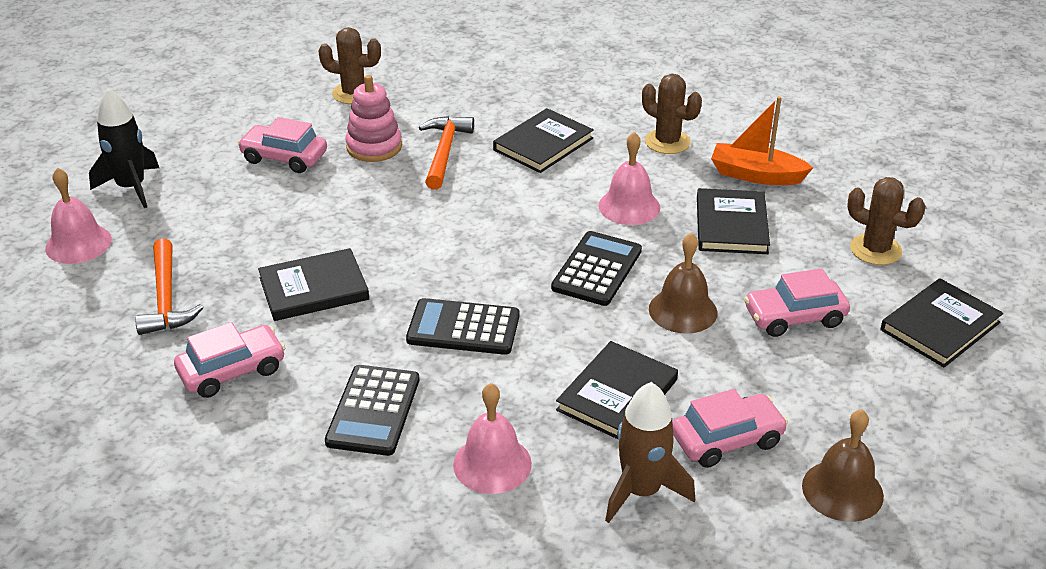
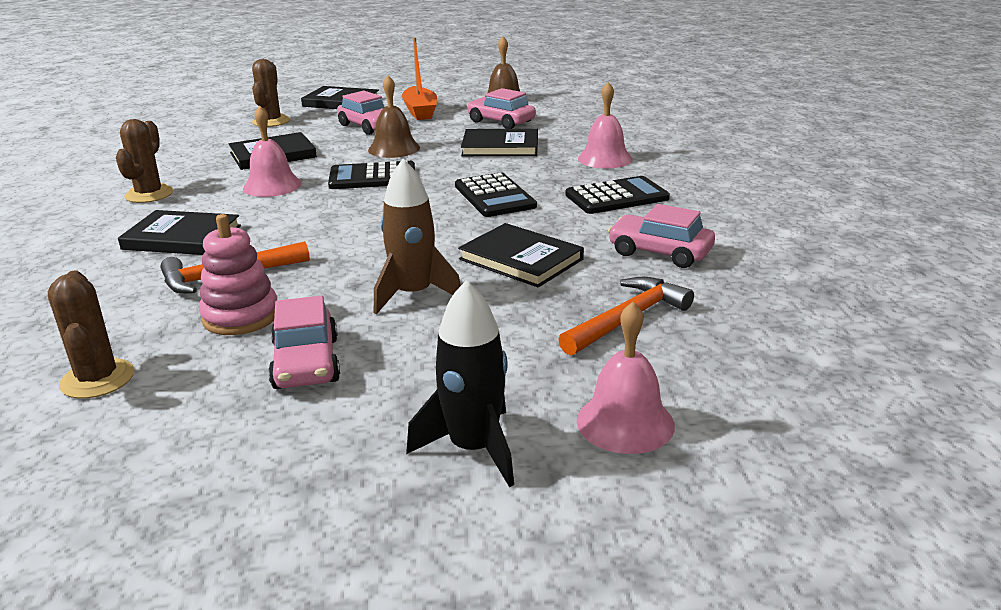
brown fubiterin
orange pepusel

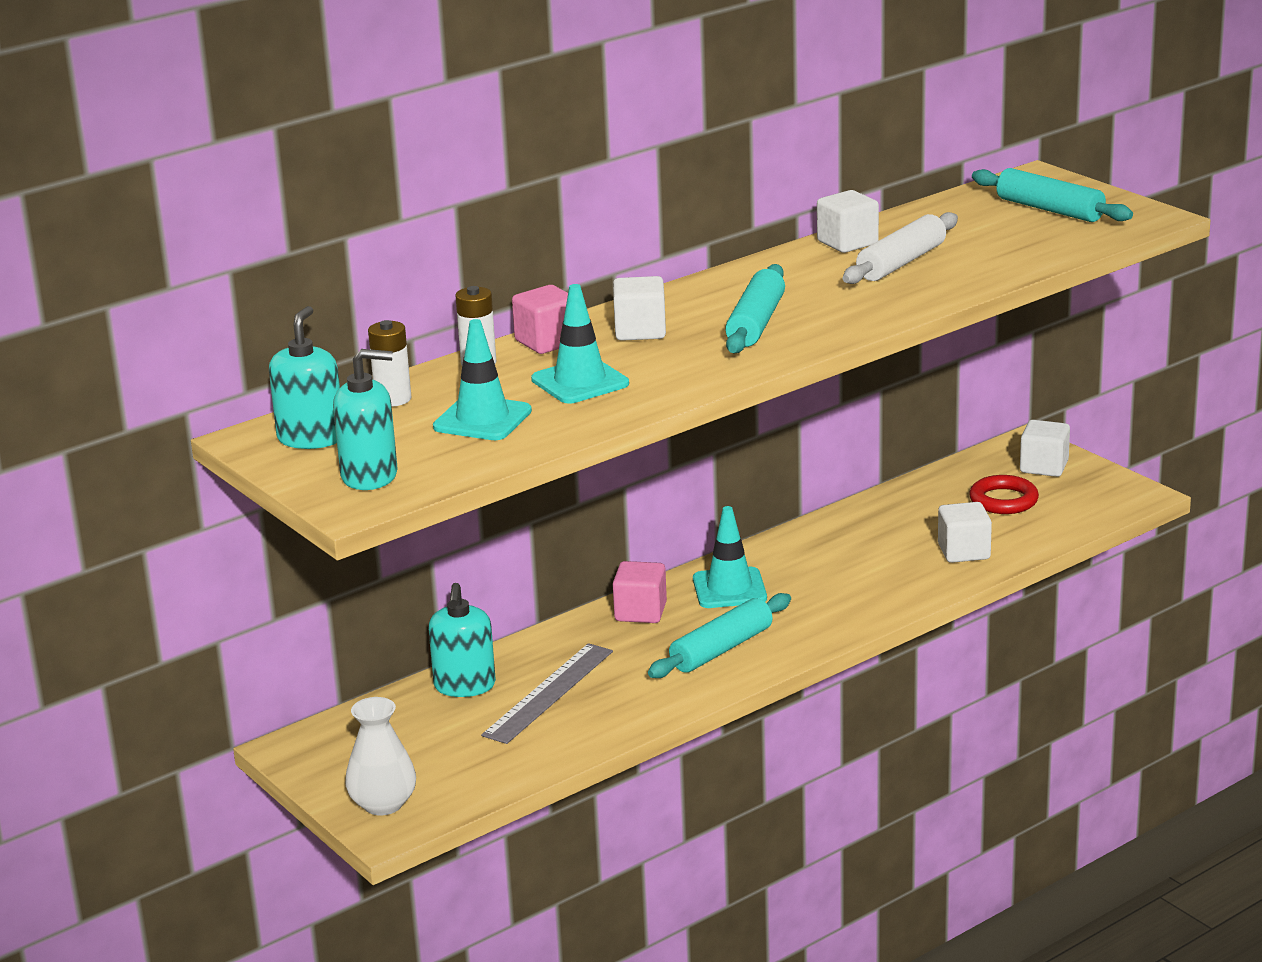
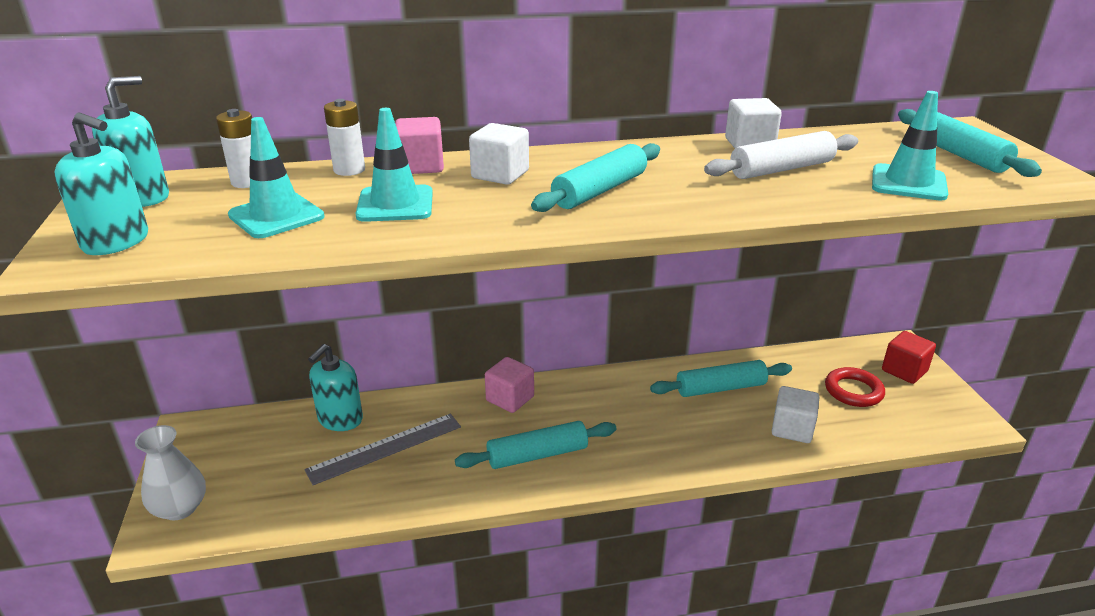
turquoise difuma (3rd from left)
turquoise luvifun (3rd from left)
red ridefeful

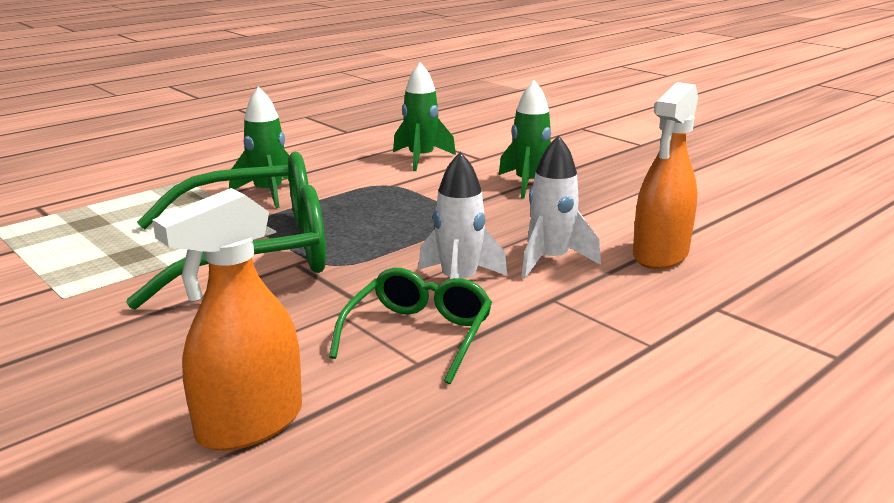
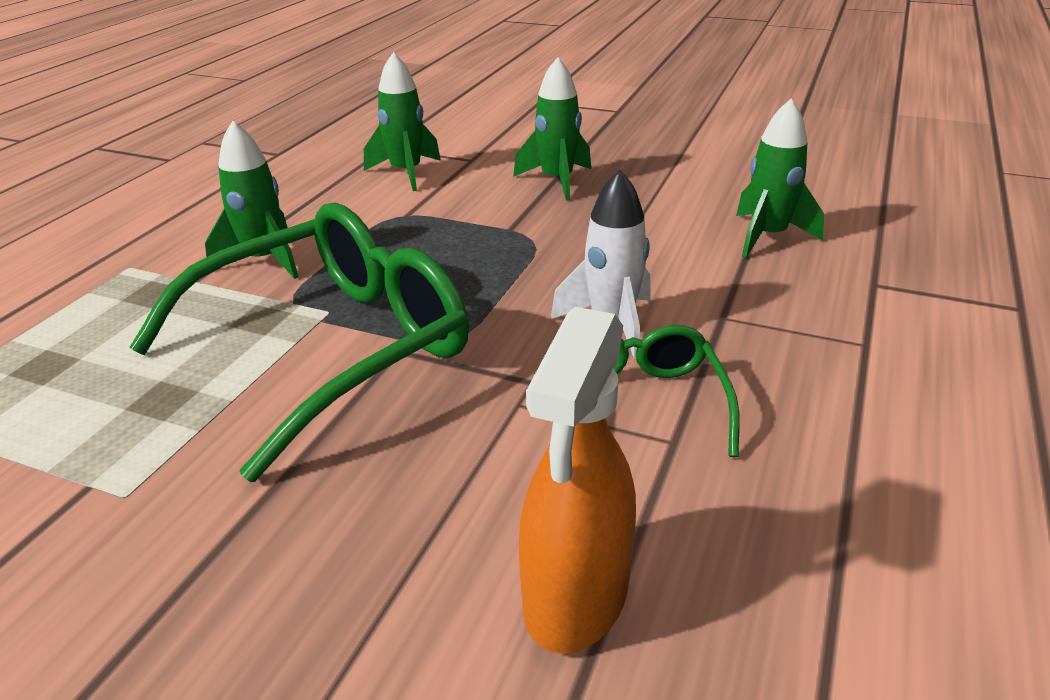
green fubiterin (4th from left)
white fubiterin (2nd from left in the first image)

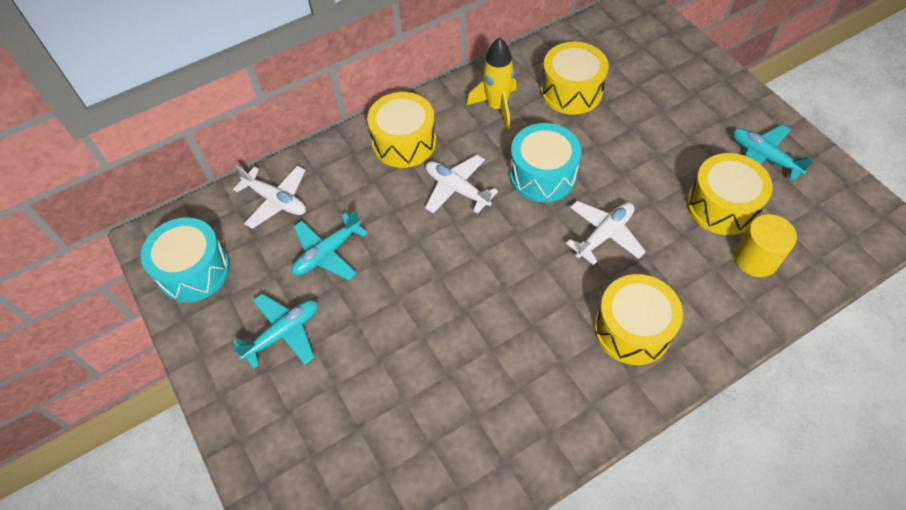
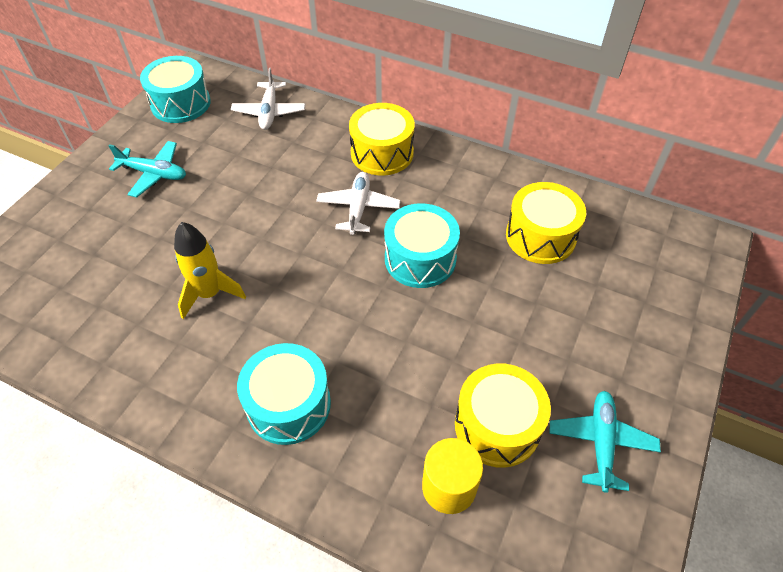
yellow fubiterin
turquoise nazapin (2nd from left)
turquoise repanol (2nd from left in the first image)
white repanol (3rd from left in the first image)

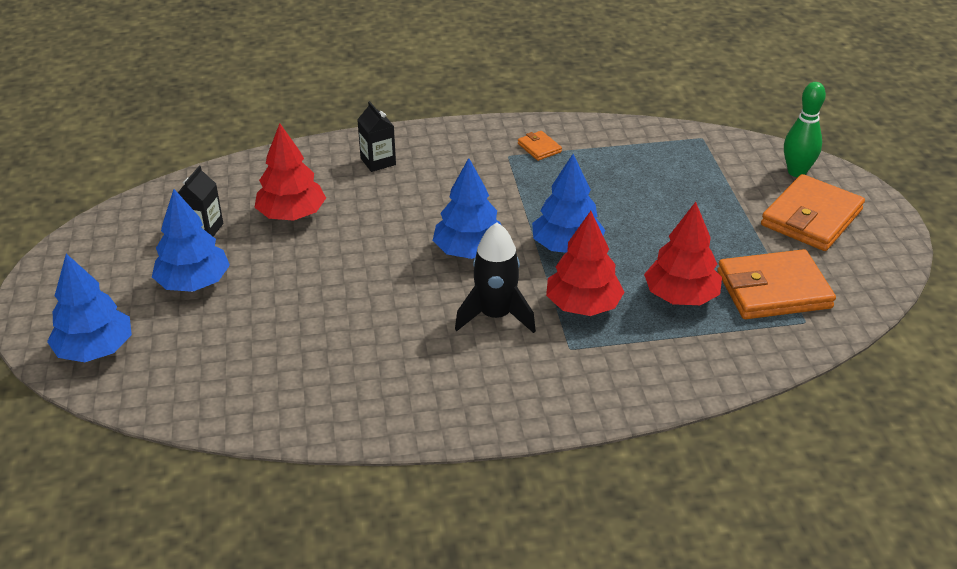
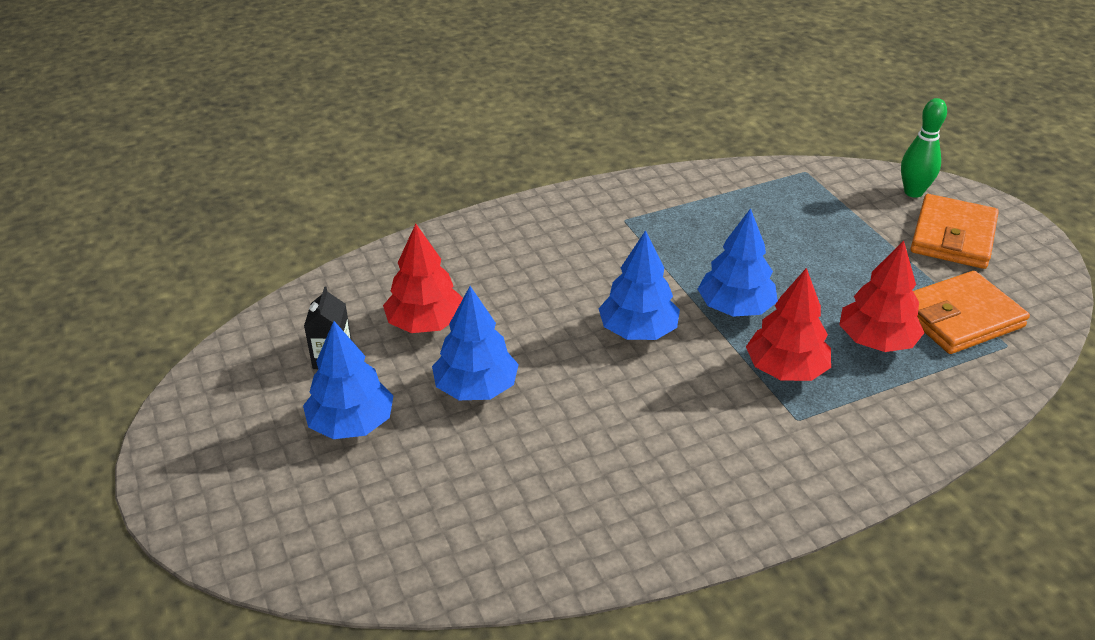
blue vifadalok (2nd from left)
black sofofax (2nd from left in the first image)
black fubiterin
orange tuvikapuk (1st from left in the first image)

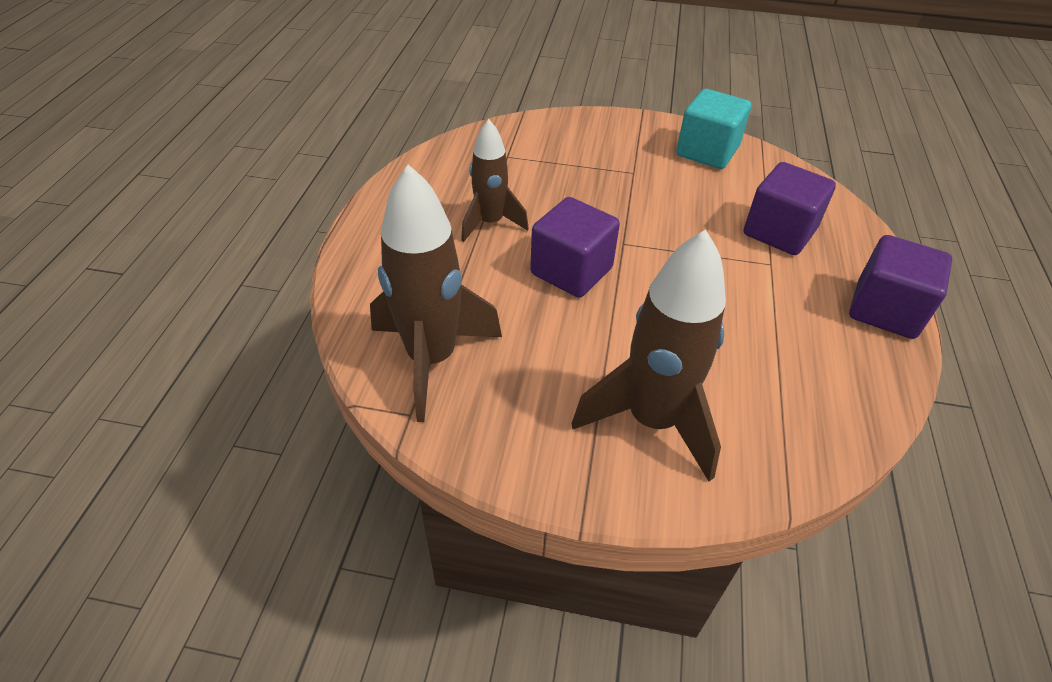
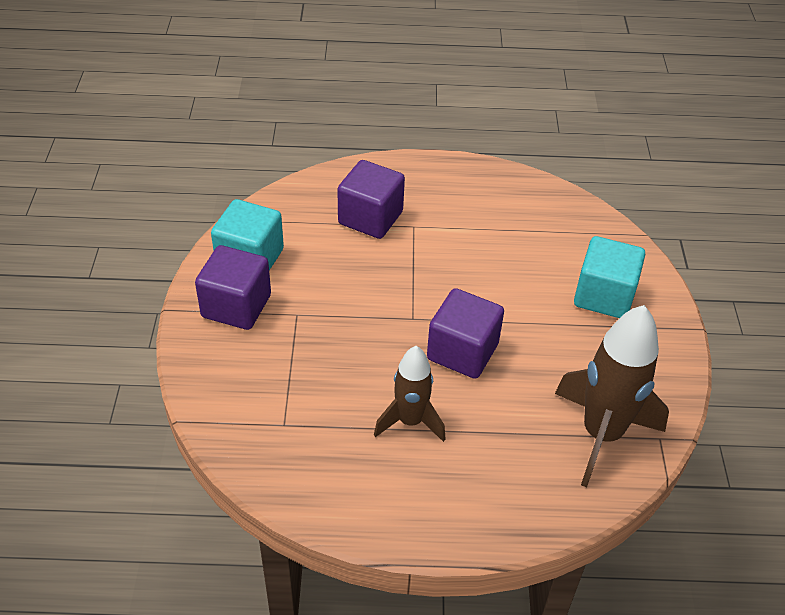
purple ridefeful (1st from left)
turquoise ridefeful (2nd from left)

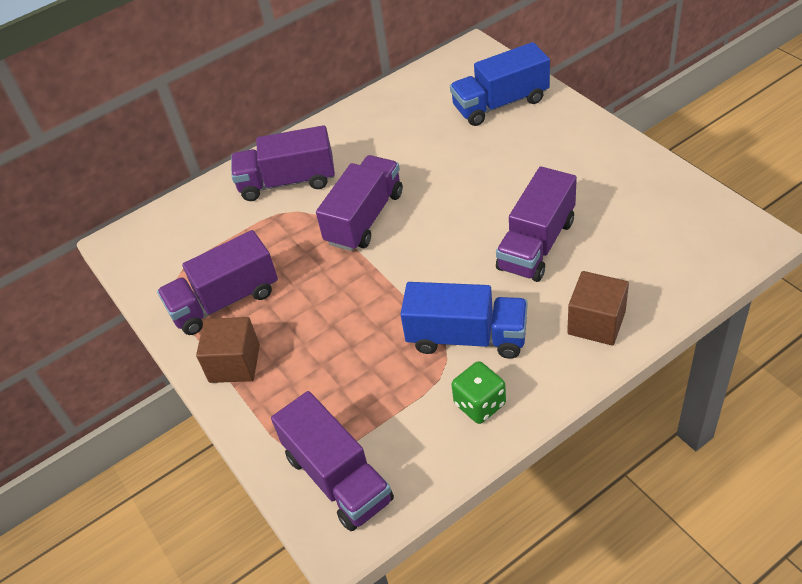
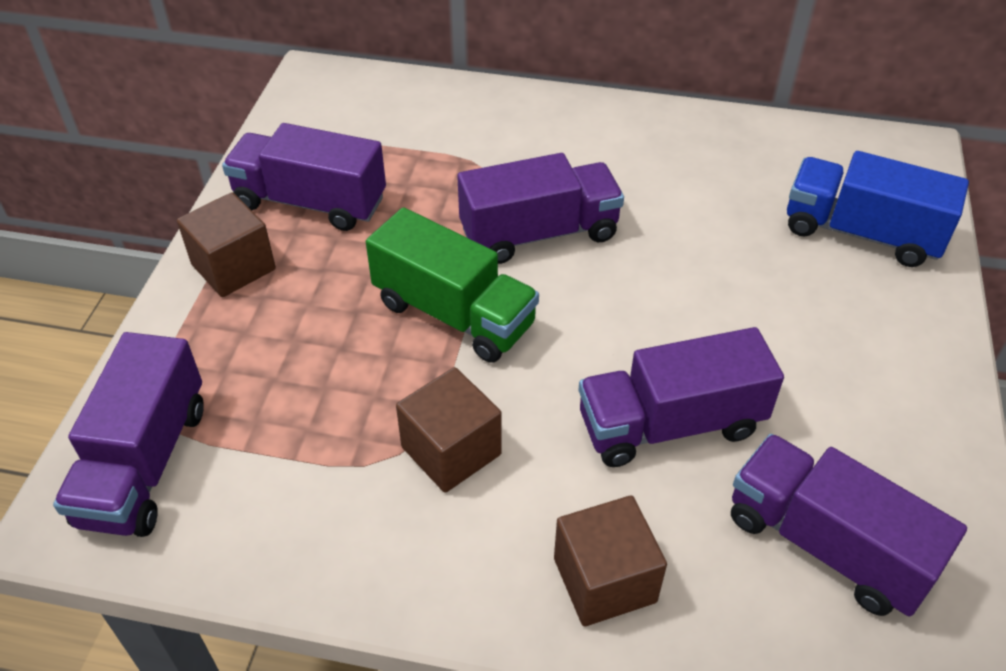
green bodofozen
brown ridefeful (2nd from left)
purple bodofozen (5th from left)
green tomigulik

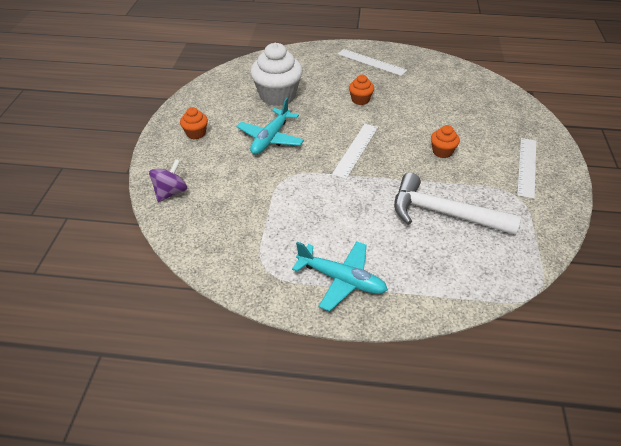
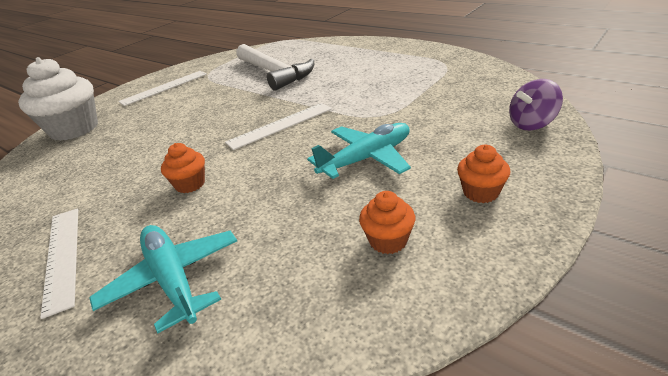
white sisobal
turquoise repanol (1st from left)
orange sisobal (2nd from left)

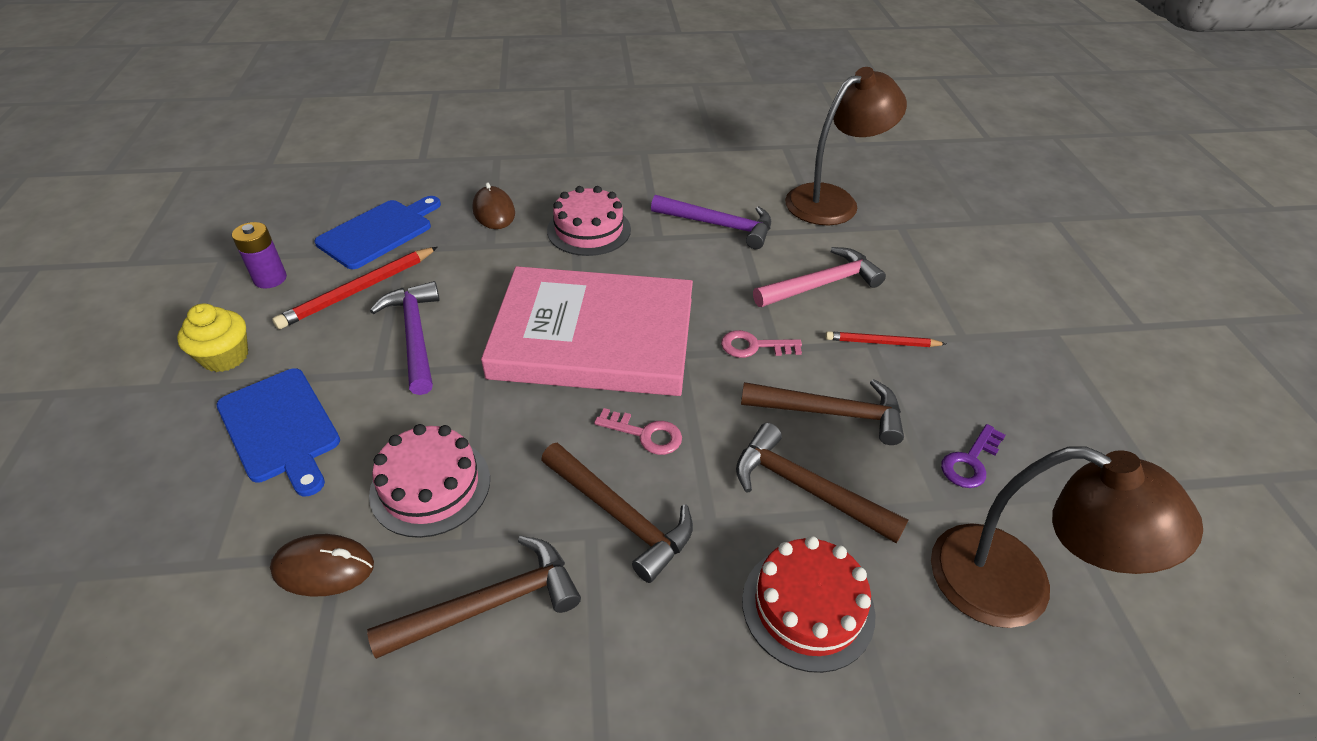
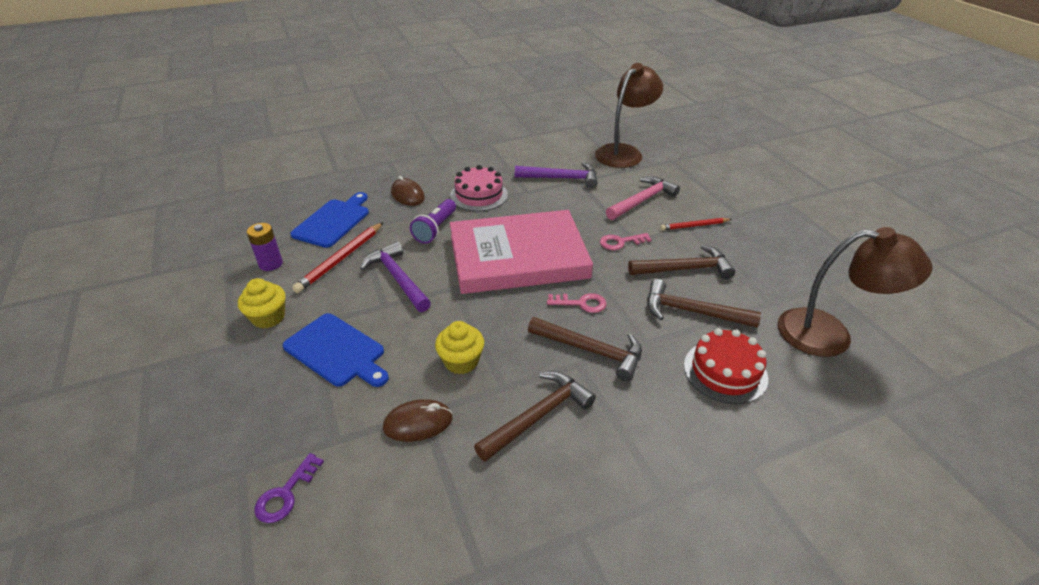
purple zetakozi
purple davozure
yellow sisobal (2nd from left)

